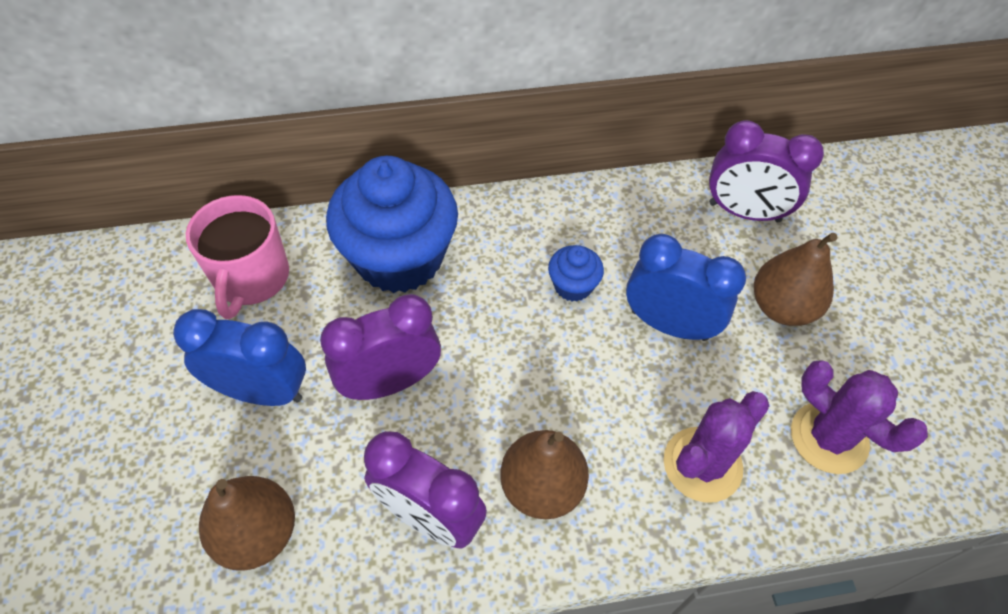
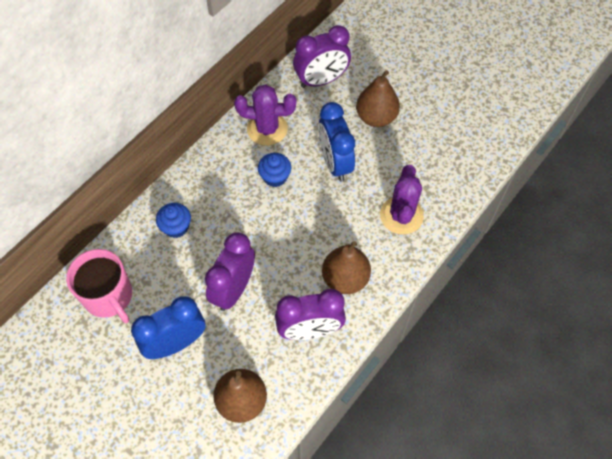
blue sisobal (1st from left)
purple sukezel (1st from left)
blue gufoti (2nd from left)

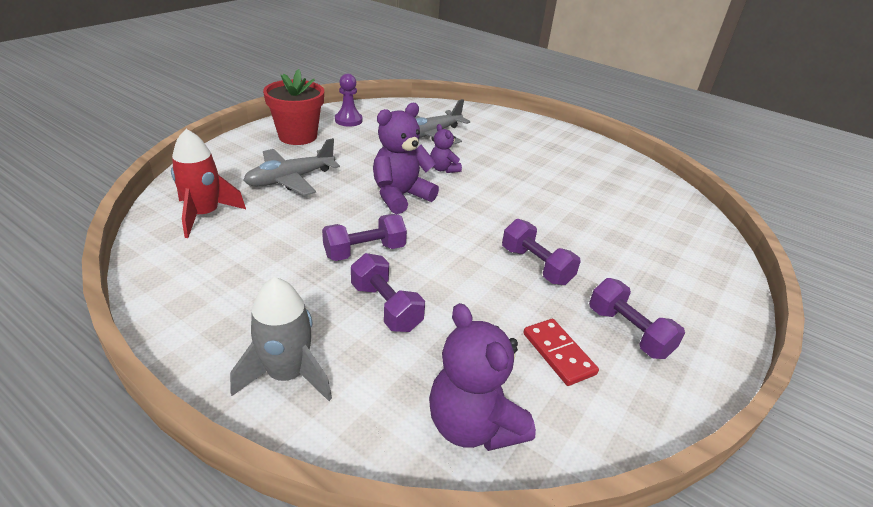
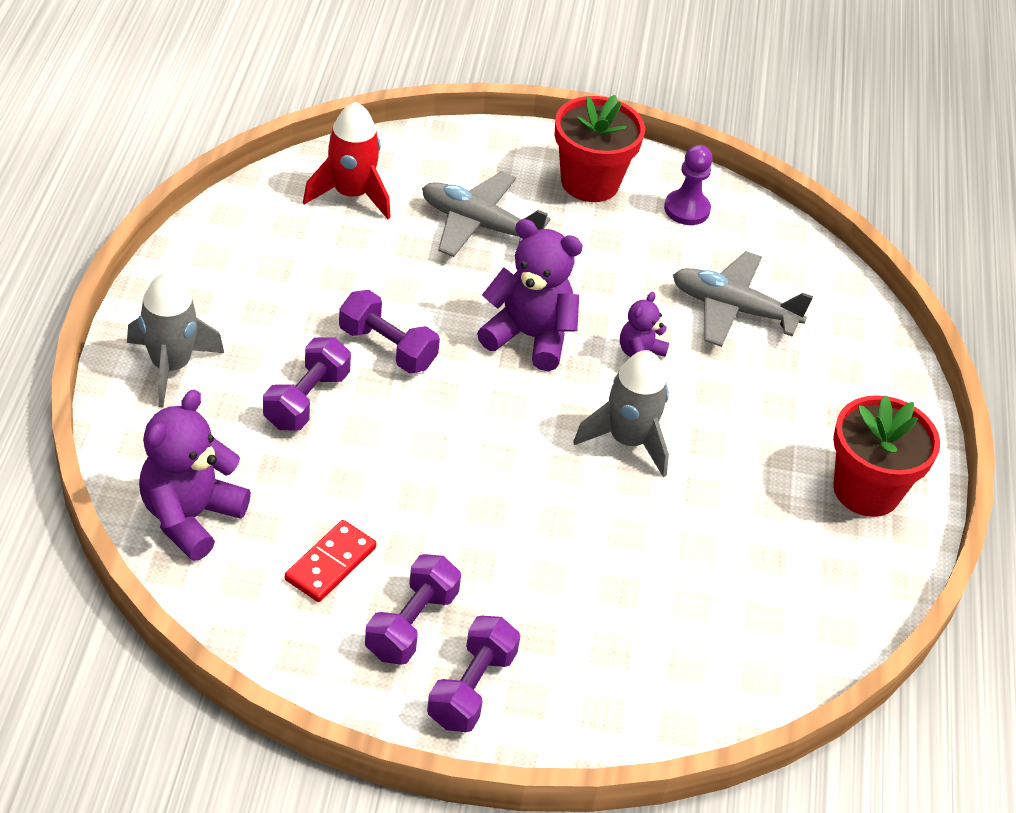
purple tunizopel (4th from left)
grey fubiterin (2nd from left)
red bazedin (2nd from left)

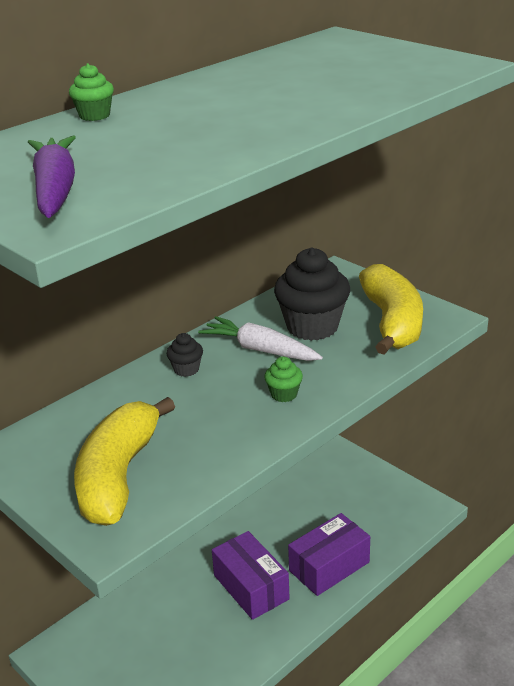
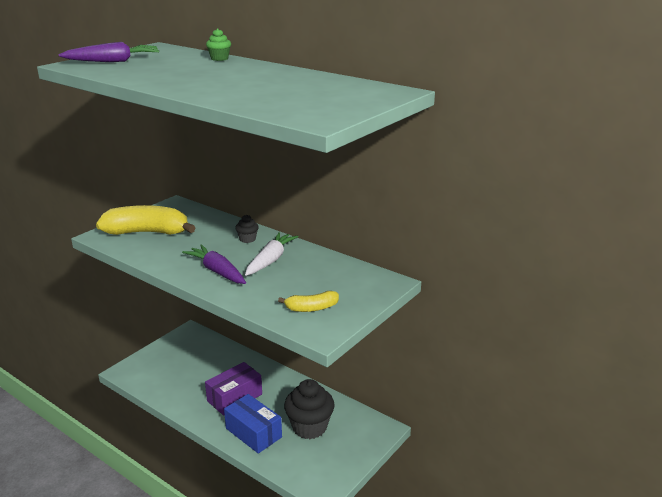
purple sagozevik (2nd from left)
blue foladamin
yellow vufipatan (2nd from left)
black sisobal (2nd from left)

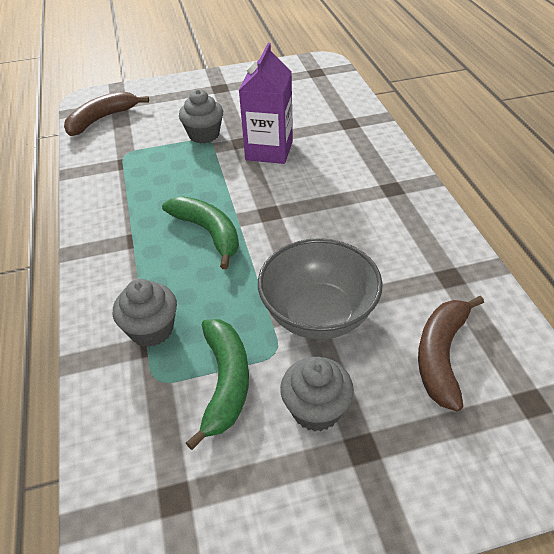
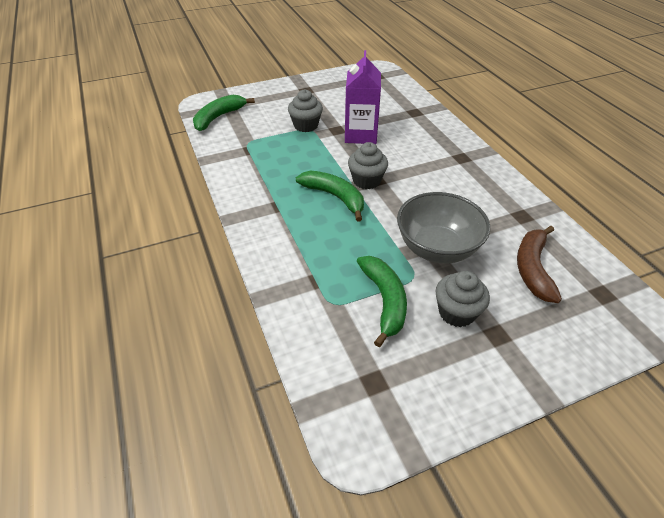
green vufipatan (1st from left)
grey sisobal (2nd from left)

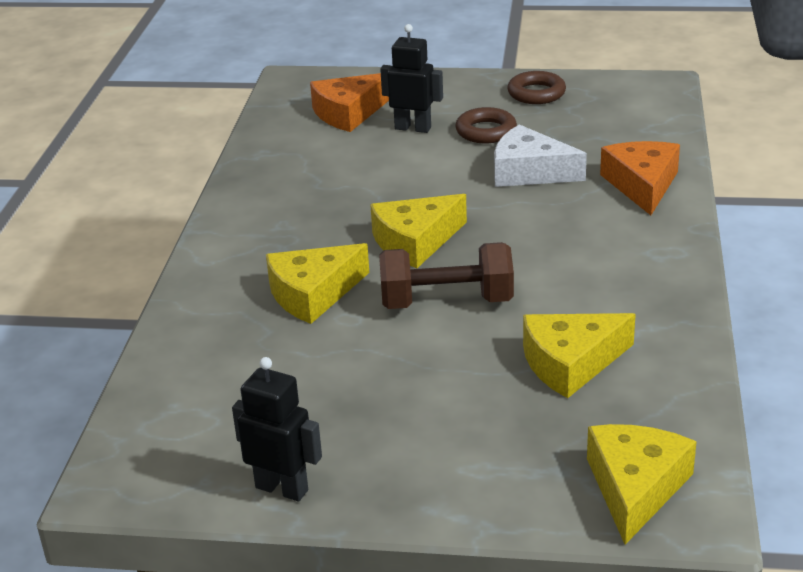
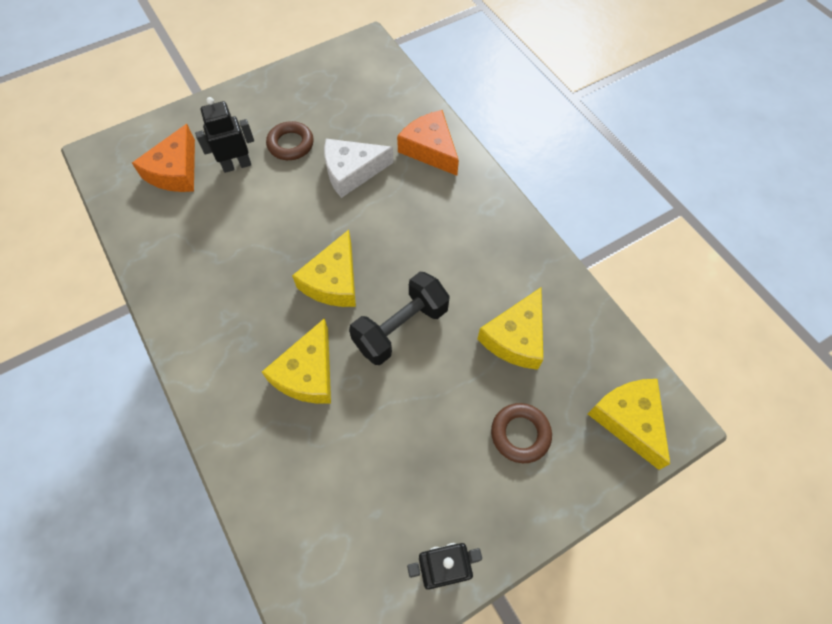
black tunizopel
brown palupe (2nd from left)

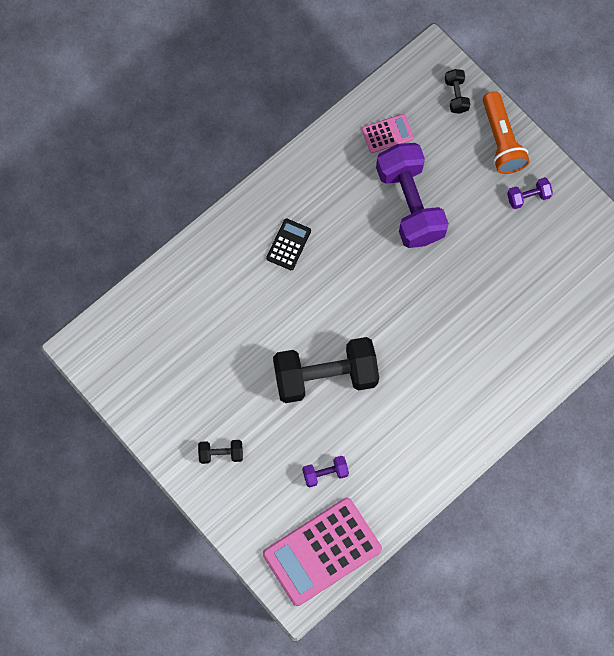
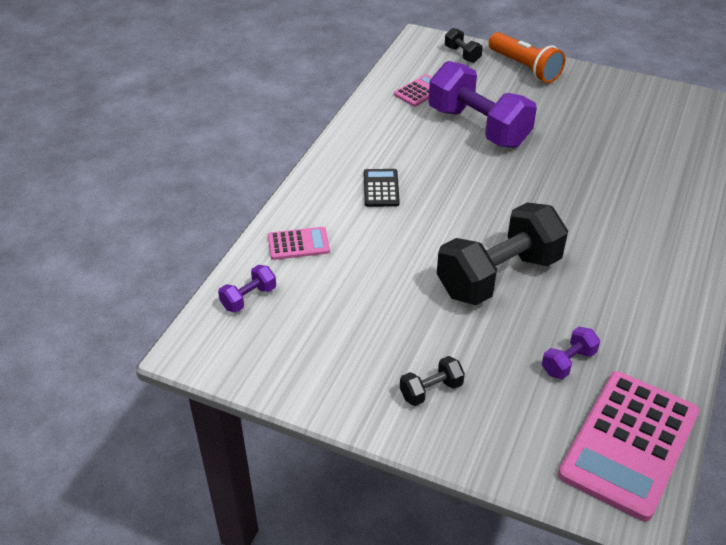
purple tunizopel (1st from left)
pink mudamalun (1st from left)

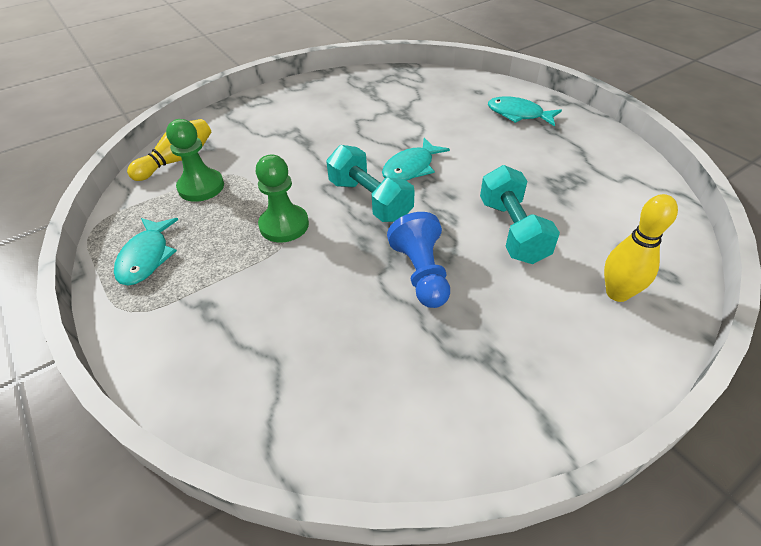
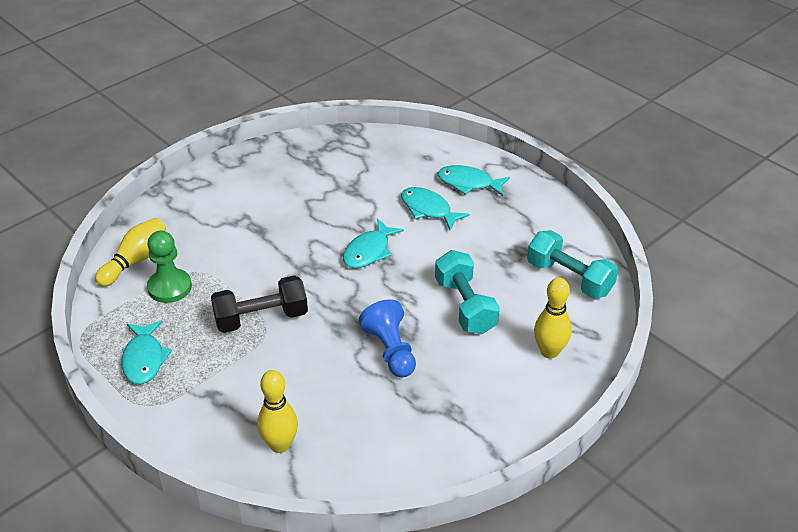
black tunizopel
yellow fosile (2nd from left)
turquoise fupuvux (3rd from left)
turquoise tunizopel (2nd from left)

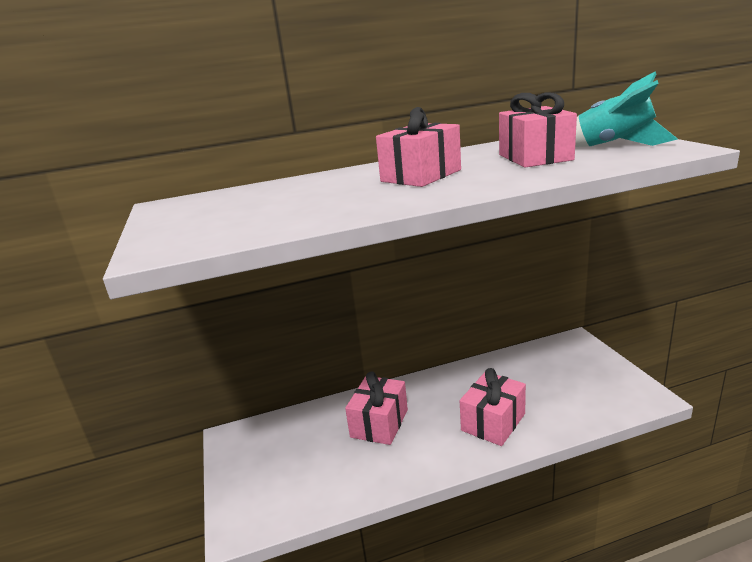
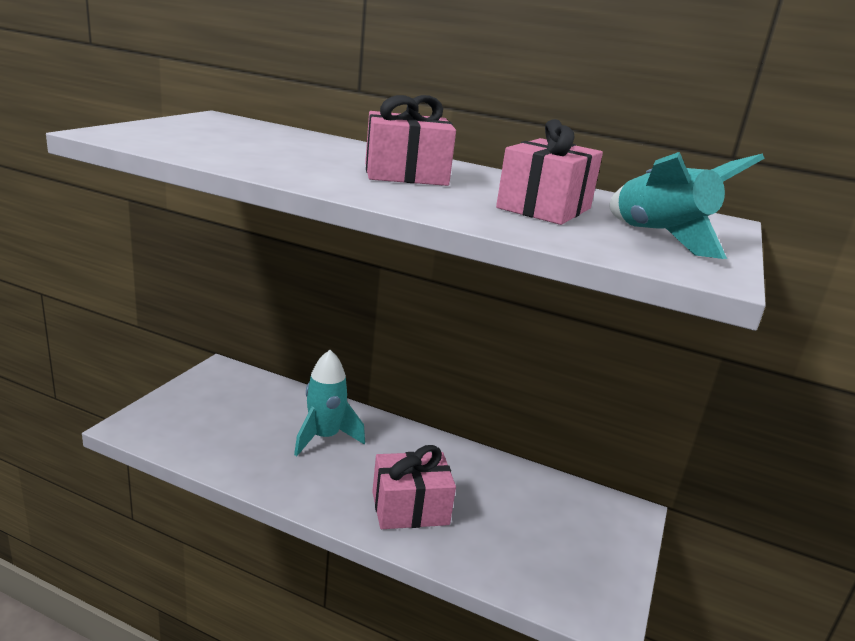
turquoise fubiterin (1st from left)

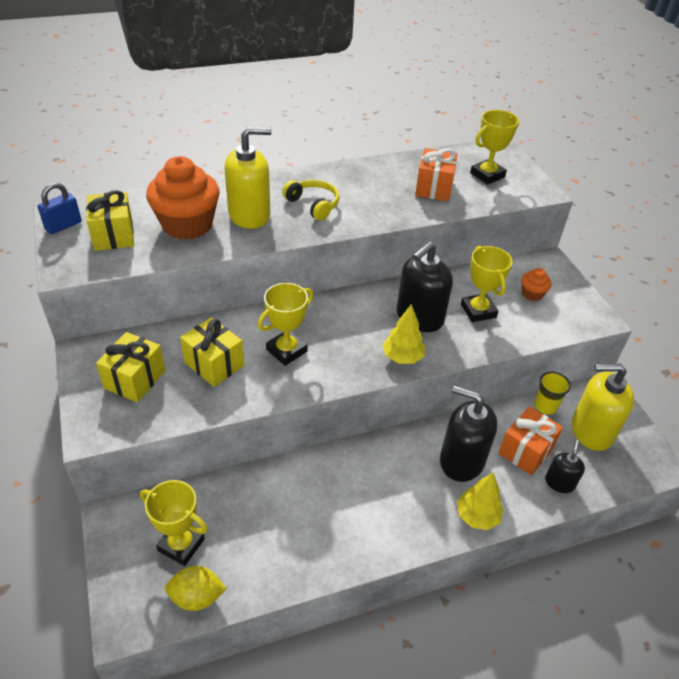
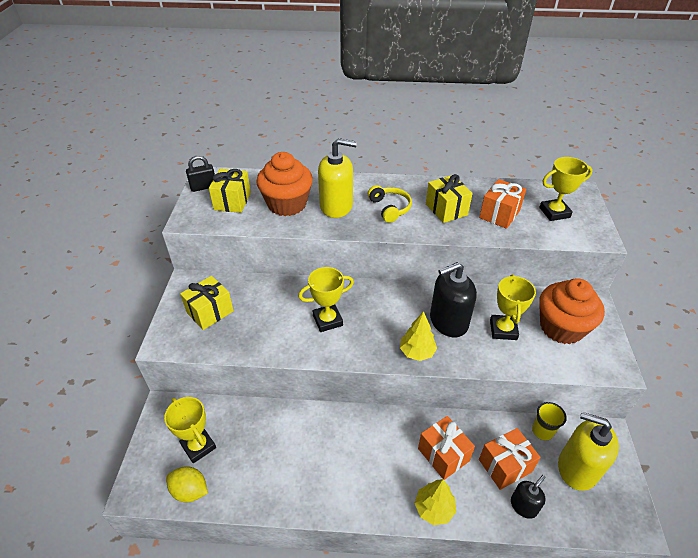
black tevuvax
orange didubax (1st from left)
yellow didubax (3rd from left)
orange sisobal (2nd from left)

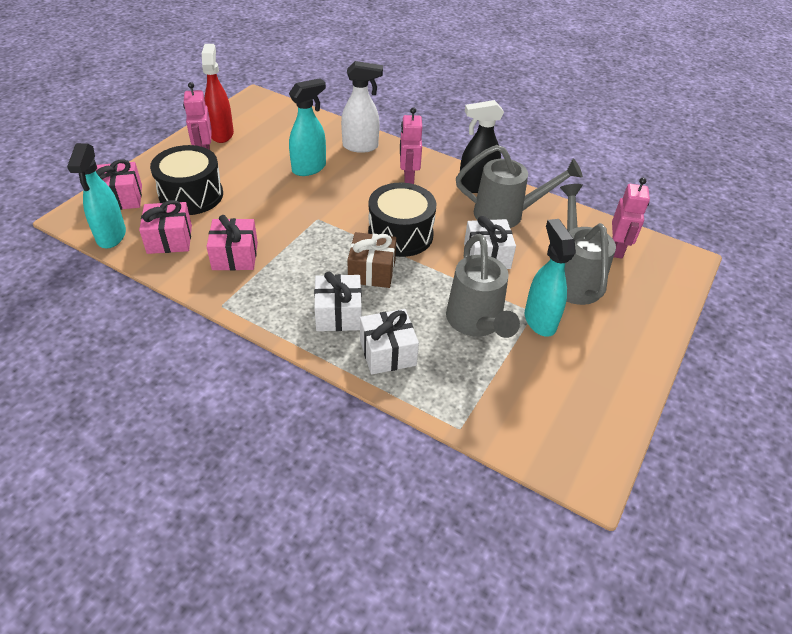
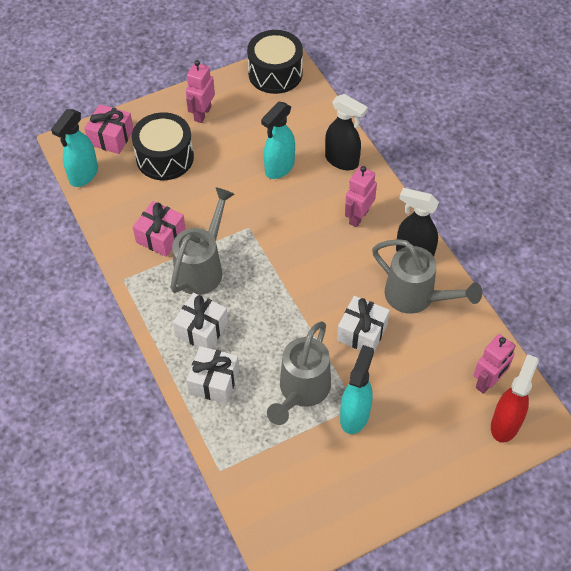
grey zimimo (1st from left)
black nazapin (2nd from left)
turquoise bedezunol (2nd from left)
black bedezunol (1st from left)
red bedezunol
pink didubax (2nd from left in the first image)
brown didubax

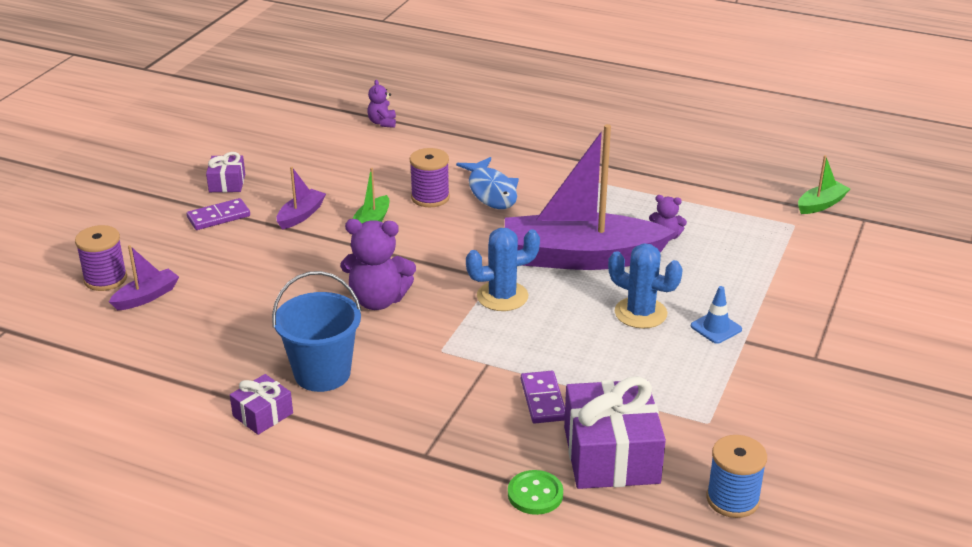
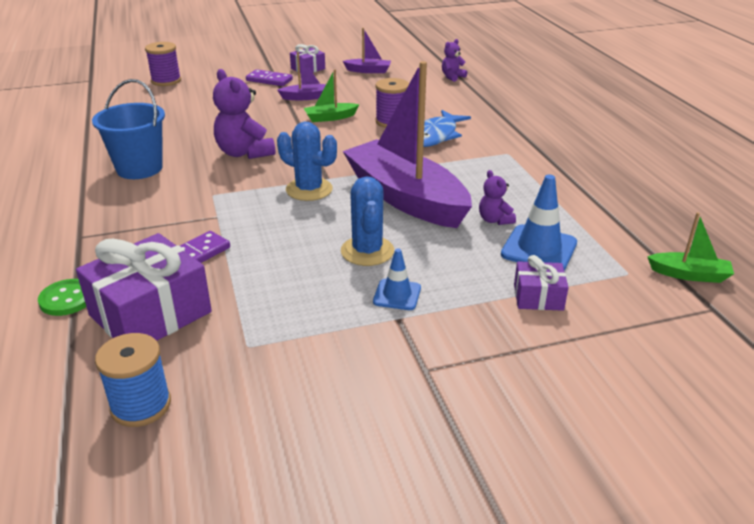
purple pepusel (2nd from left)
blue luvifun (2nd from left)
purple didubax (3rd from left)

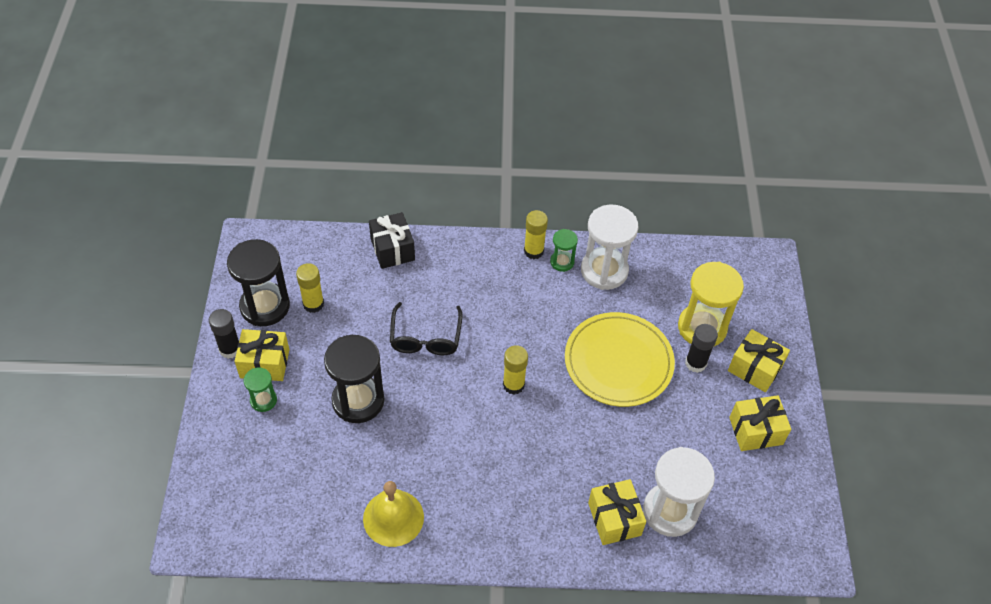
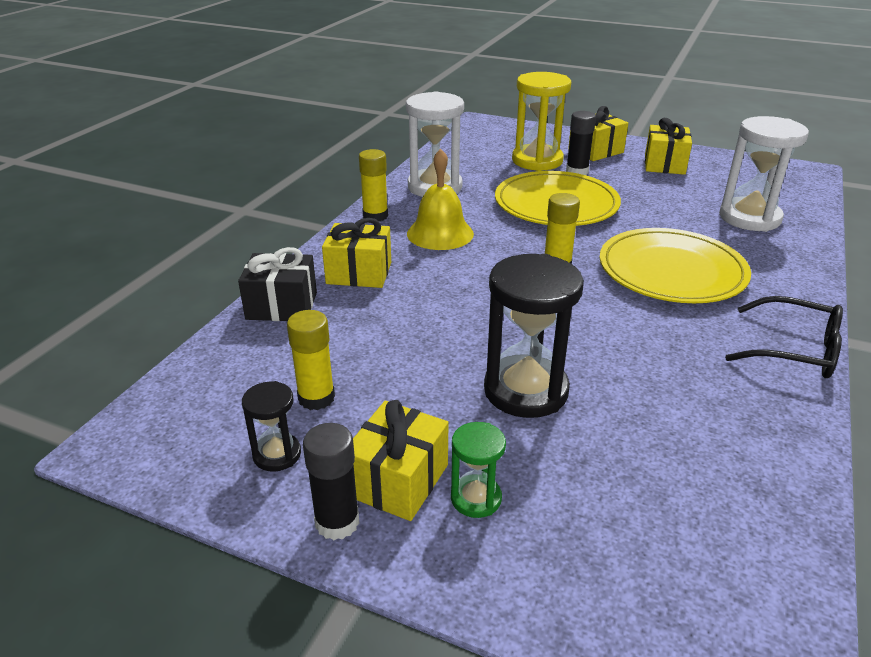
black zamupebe (1st from left)
yellow didubax (1st from left)
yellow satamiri
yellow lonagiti (2nd from left)
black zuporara
green zamupebe (2nd from left in the first image)

